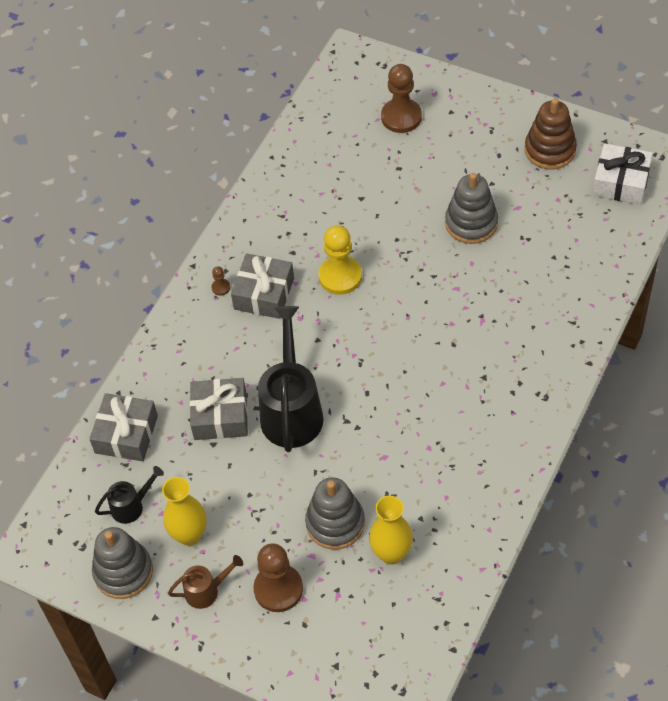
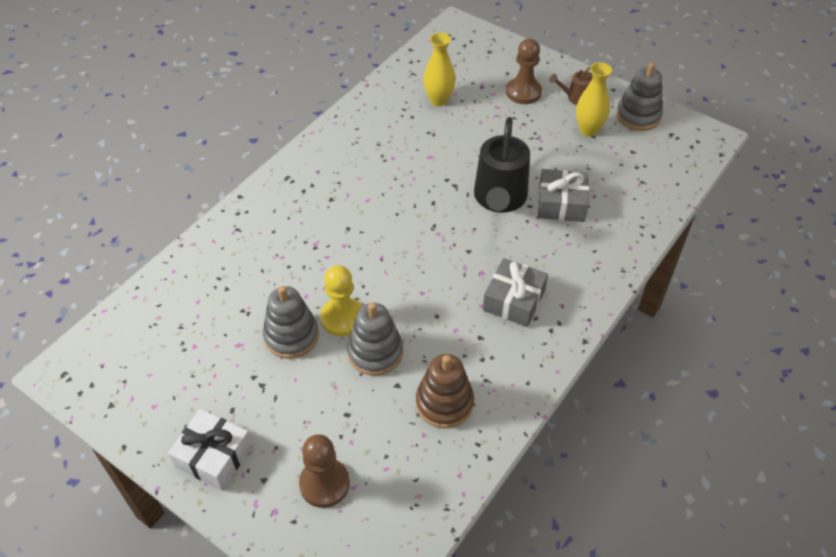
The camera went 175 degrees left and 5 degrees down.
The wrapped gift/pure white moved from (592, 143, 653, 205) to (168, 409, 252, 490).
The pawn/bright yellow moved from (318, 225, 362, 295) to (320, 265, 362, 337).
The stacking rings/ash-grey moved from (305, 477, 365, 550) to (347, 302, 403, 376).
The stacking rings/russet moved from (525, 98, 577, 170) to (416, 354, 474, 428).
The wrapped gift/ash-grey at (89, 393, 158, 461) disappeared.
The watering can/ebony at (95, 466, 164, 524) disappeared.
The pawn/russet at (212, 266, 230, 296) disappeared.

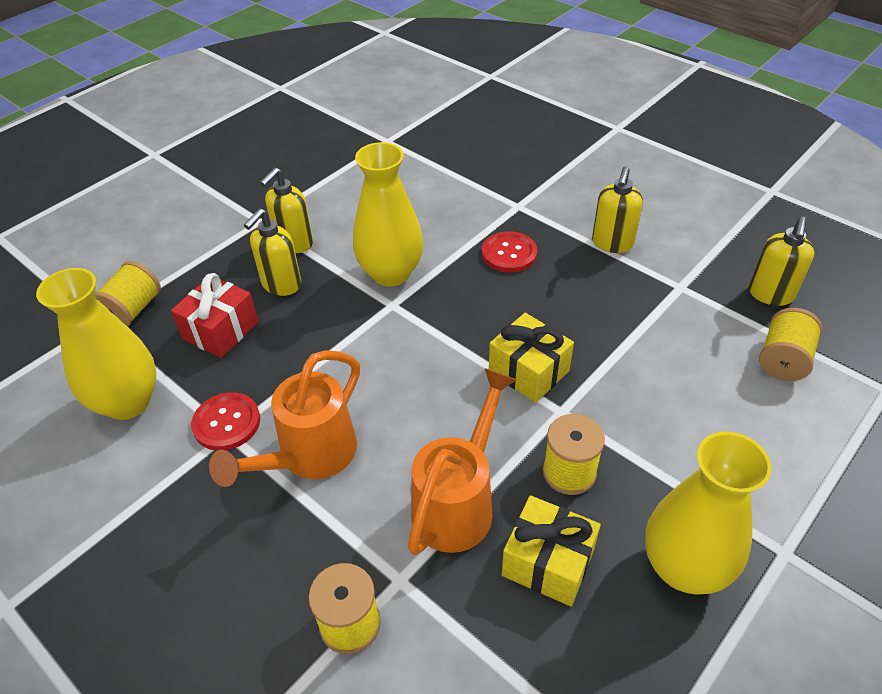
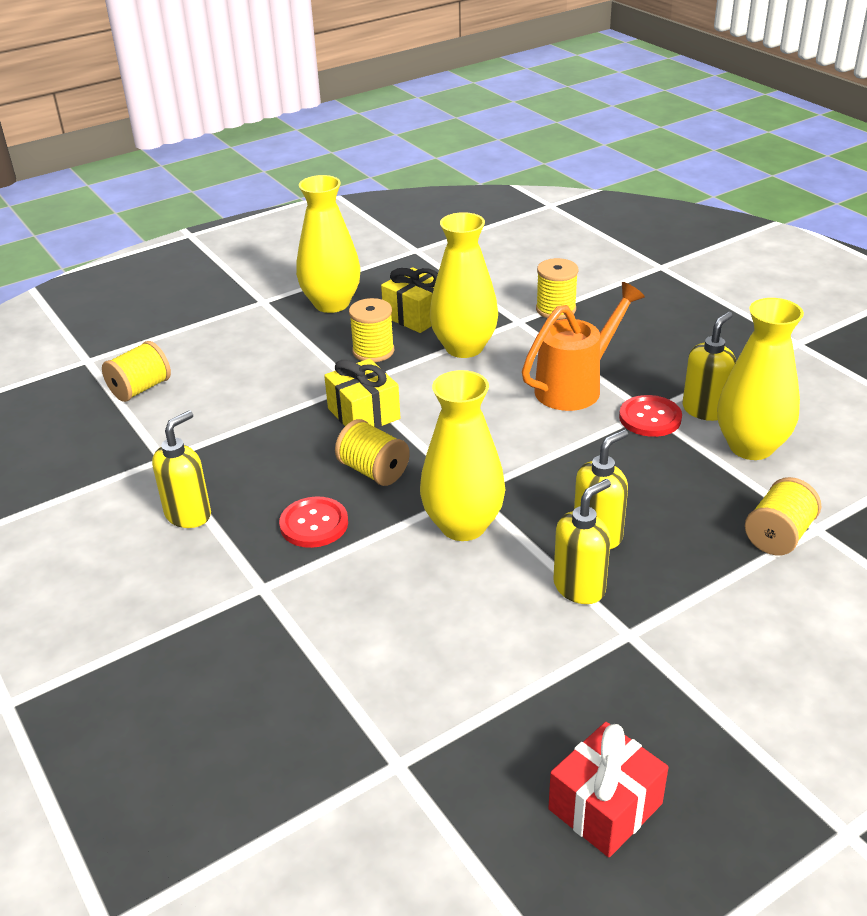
The camera went 165 degrees left and 10 degrees down.
The bobbin/bright yellow at (335, 419, 410, 486) appeared.
The watering can/orange-coloured at (408, 368, 516, 555) was replaced by the flower vase/bright yellow at (430, 212, 498, 358).
The wrapped gift/red moved from (171, 273, 259, 358) to (548, 722, 668, 858).
The soap pump/bright yellow moved from (749, 217, 815, 306) to (682, 312, 736, 421).

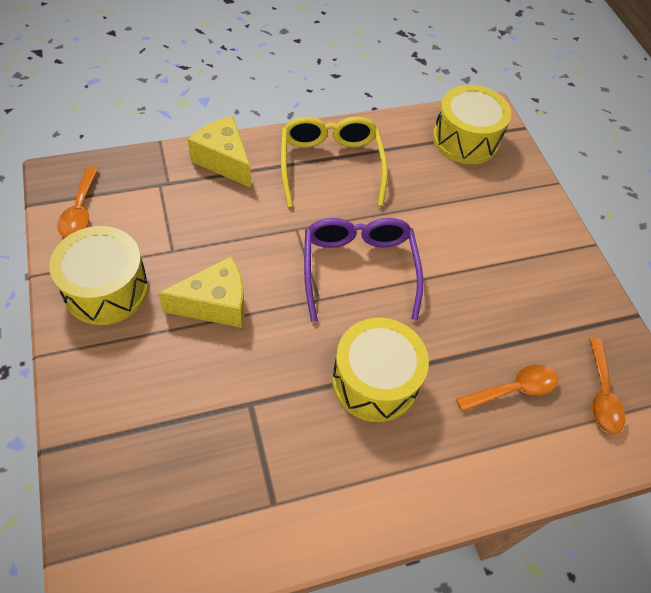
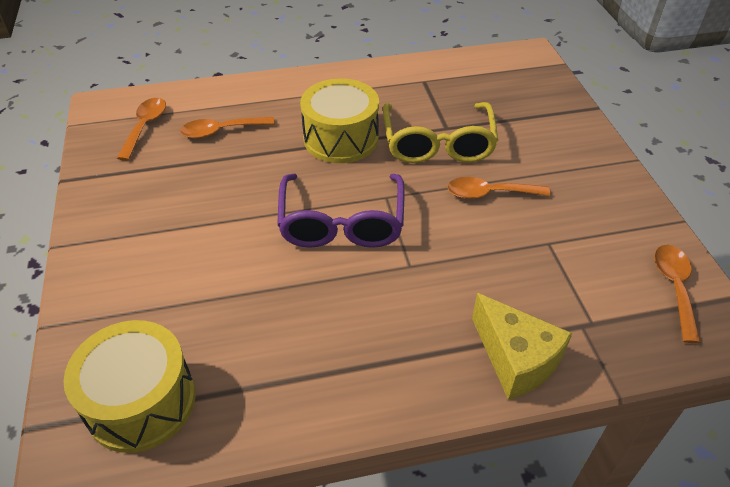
The camera went 170 degrees left and 10 degrees down.
The spectacles/bright yellow moved from (281, 117, 388, 207) to (383, 102, 498, 163).
The cheese/bright yellow at (158, 256, 244, 328) was replaced by the teaspoon/orange-coloured at (447, 177, 551, 199).
The snare drum/bright yellow at (49, 226, 149, 325) disappeared.

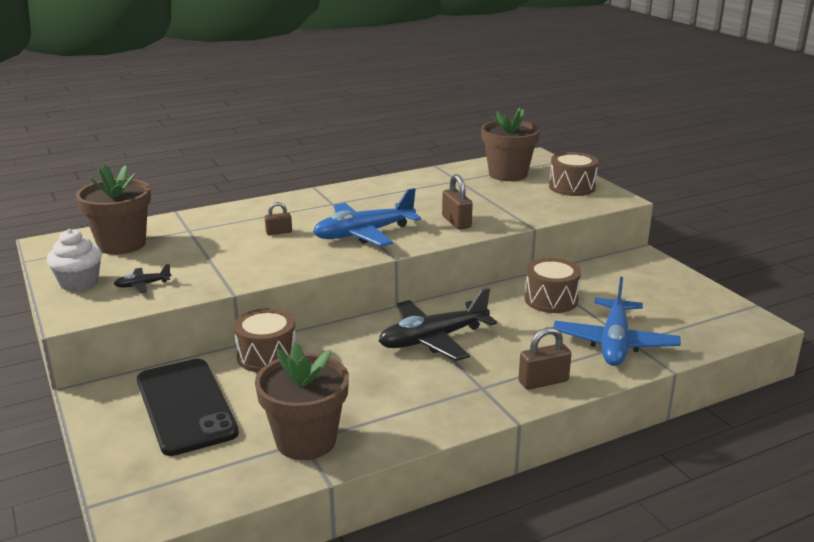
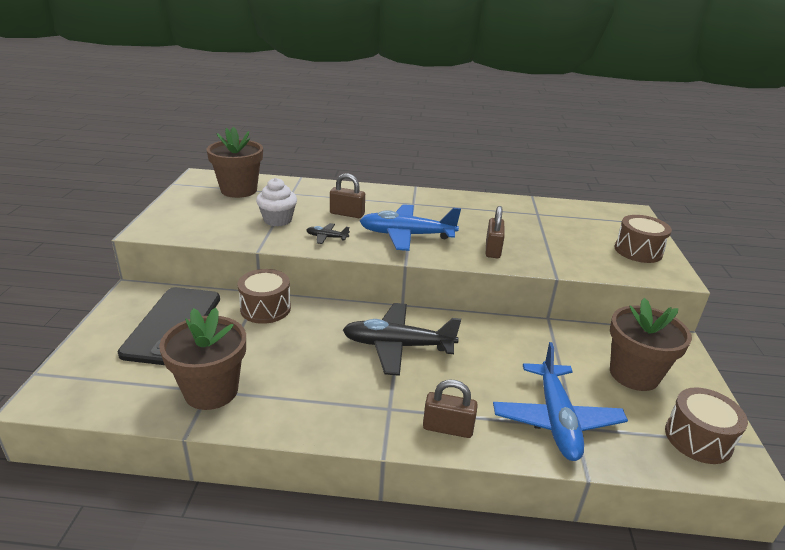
The camera went 30 degrees right and 5 degrees up.
The cupcake/pure white moved from (47, 229, 102, 291) to (256, 178, 297, 226).
The toy plane/ebony moved from (114, 264, 171, 293) to (306, 223, 350, 244).
The padlock/russet at (265, 202, 292, 235) changed to 1.59 times the size.
The toy plane/cobalt at (553, 277, 681, 366) turned 45 degrees counterclockwise.
The potted plant/russet moved from (481, 108, 540, 181) to (610, 298, 692, 391).
The snare drum/russet moved from (524, 258, 581, 313) to (665, 387, 748, 464).

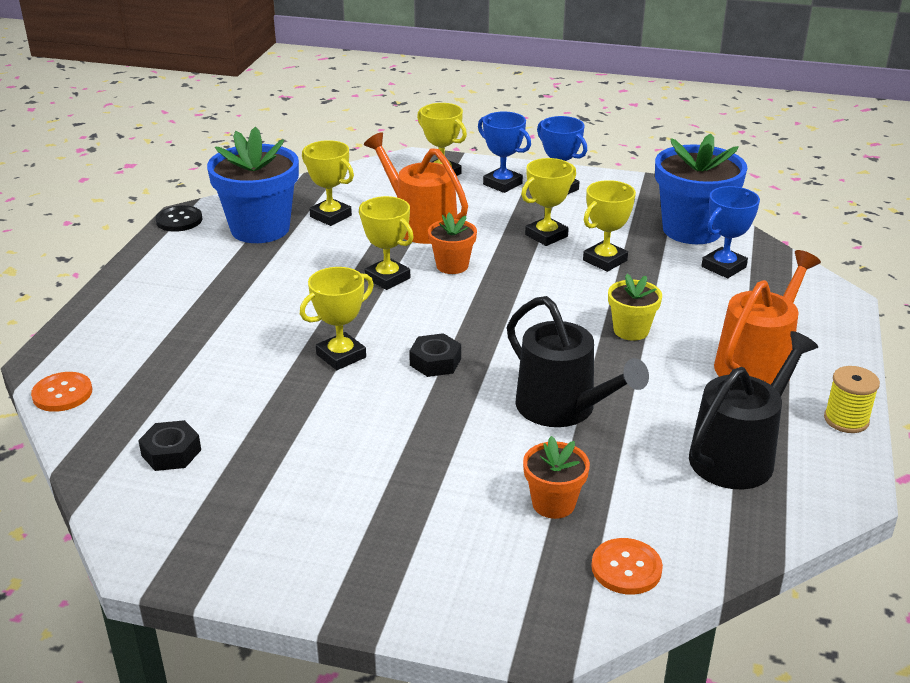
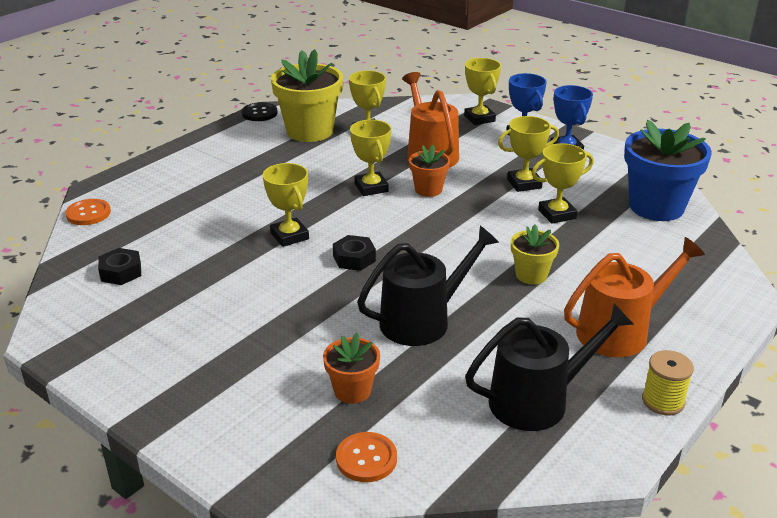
The camera went 25 degrees right and 0 degrees up.
The award cup/bright yellow at (300, 267, 374, 370) turned 75 degrees clockwise.
The potted plant/cobalt at (207, 127, 299, 243) became the potted plant/bright yellow at (271, 49, 343, 142).
The watering can/ebony at (507, 296, 649, 427) turned 105 degrees counterclockwise.
The award cup/cobalt at (702, 186, 760, 278) disappeared.

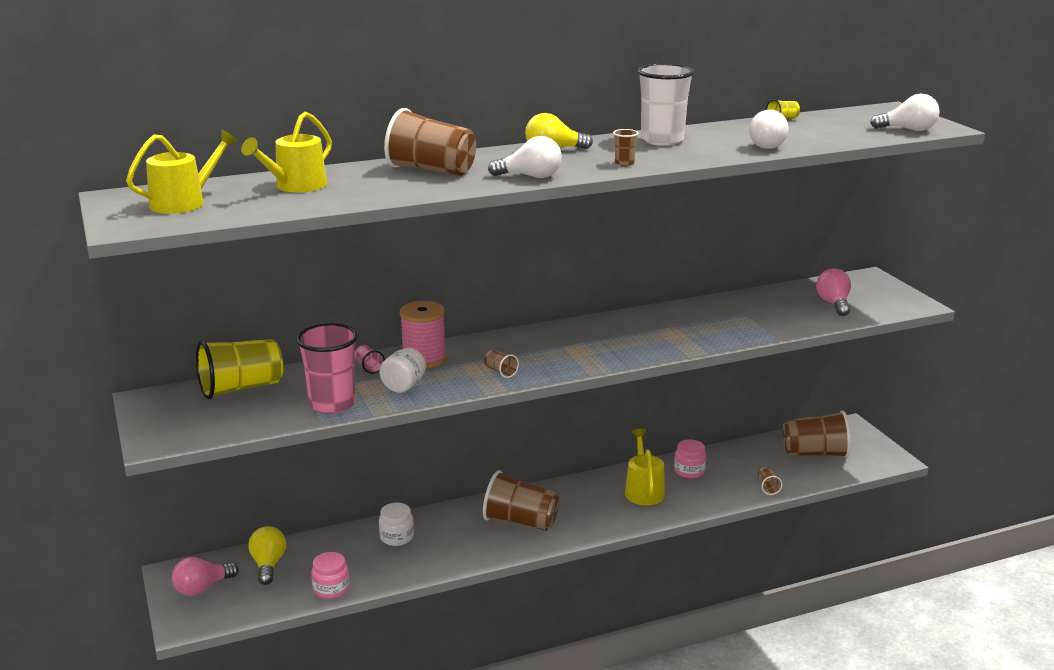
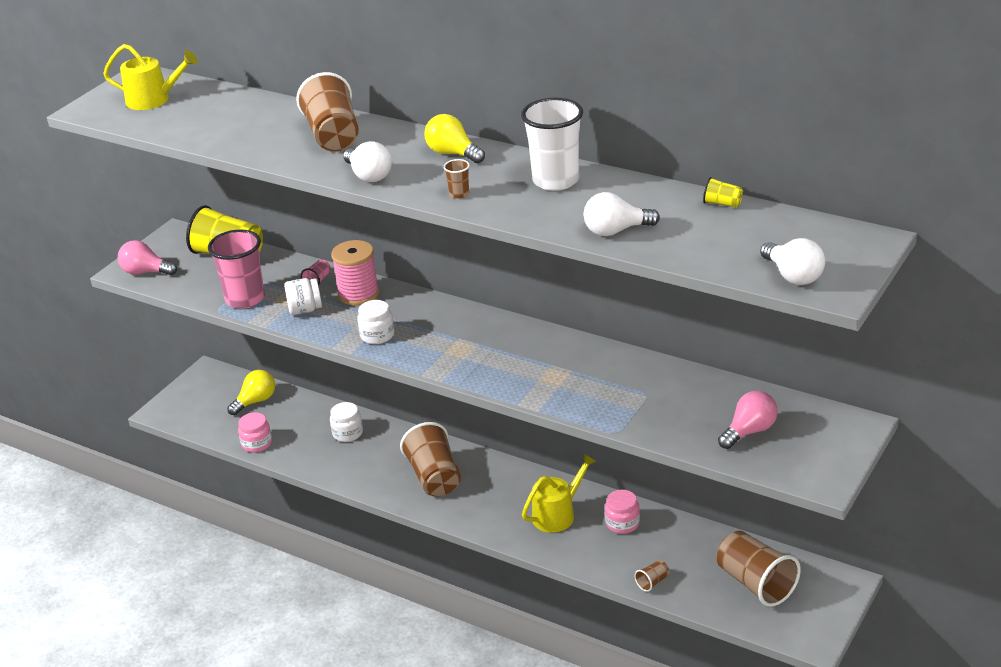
The camera went 55 degrees right and 10 degrees up.
The lightbulb/pink moved from (172, 557, 239, 596) to (118, 241, 177, 275).
The tumbler/russet at (484, 350, 519, 378) was replaced by the preserve jar/pure white at (357, 300, 395, 344).
The watering can/bright yellow at (241, 112, 332, 192) disappeared.

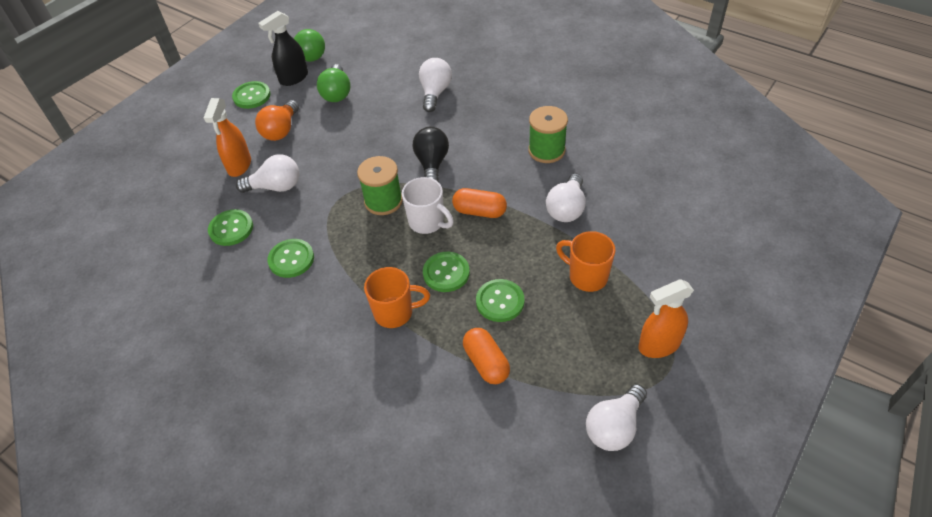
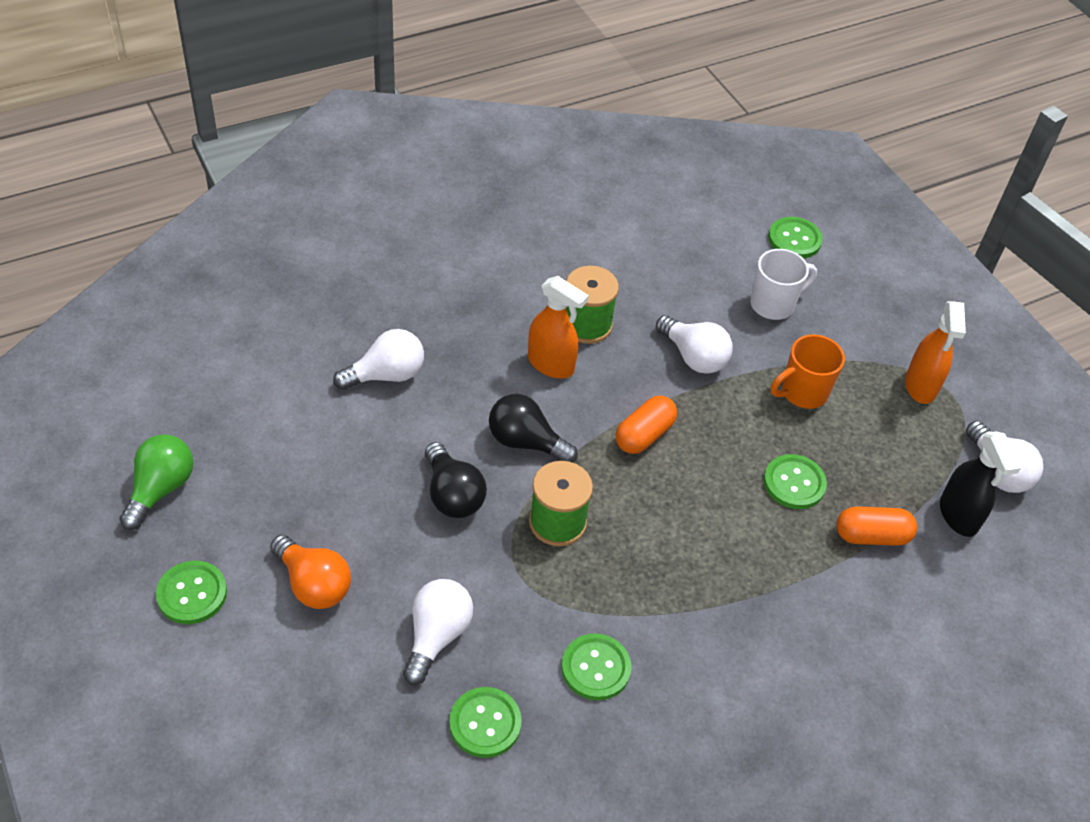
The camera went 70 degrees left and 0 degrees up.
The lightbulb/pure white at (419, 58, 452, 112) turned 120 degrees clockwise.
The lightbulb/ebony at (425, 442, 487, 518) appeared.
The sprayer/orange-coloured moved from (204, 98, 251, 177) to (528, 276, 589, 379).
The mug/pure white moved from (402, 177, 454, 234) to (750, 249, 817, 320).
The button/green moved from (423, 252, 470, 292) to (768, 217, 823, 259).
The sprayer/ebony moved from (258, 11, 308, 86) to (940, 431, 1021, 537).
The lightbulb/green at (317, 64, 351, 102) disappeared.
The mug/orange-coloured at (364, 267, 430, 328) disappeared.

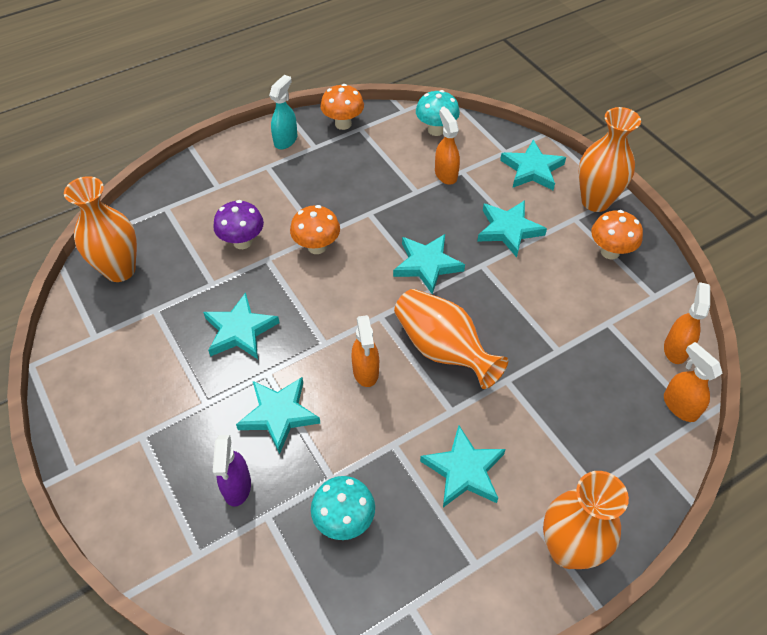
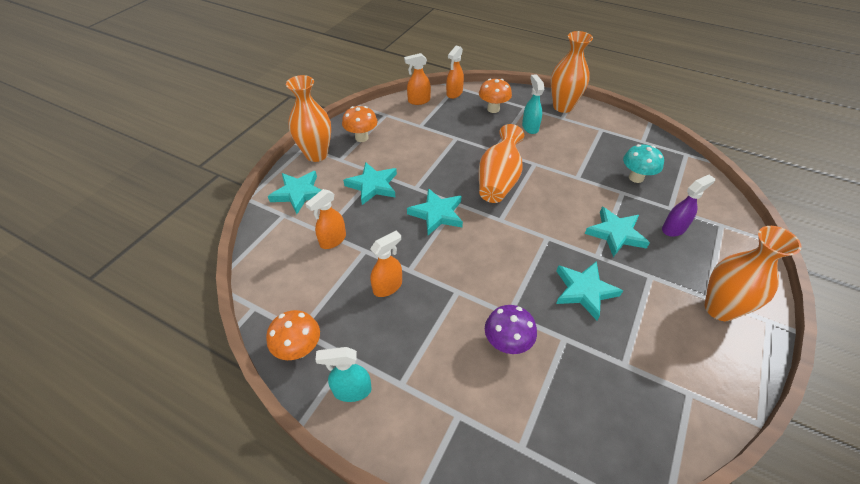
The camera went 120 degrees left and 5 degrees down.
The sprayer/orange-coloured moved from (351, 315, 379, 387) to (370, 231, 402, 297).
The fungus/orange-coloured moved from (290, 205, 340, 254) to (479, 79, 512, 113).
The sprayer/aqua at (522, 74, 544, 134) appeared.
The flower vase/orange-coloured moved from (64, 176, 137, 282) to (704, 226, 802, 321).
The fungus/aqua at (416, 90, 460, 136) disappeared.
The star shape/aqua at (420, 425, 506, 507) disappeared.

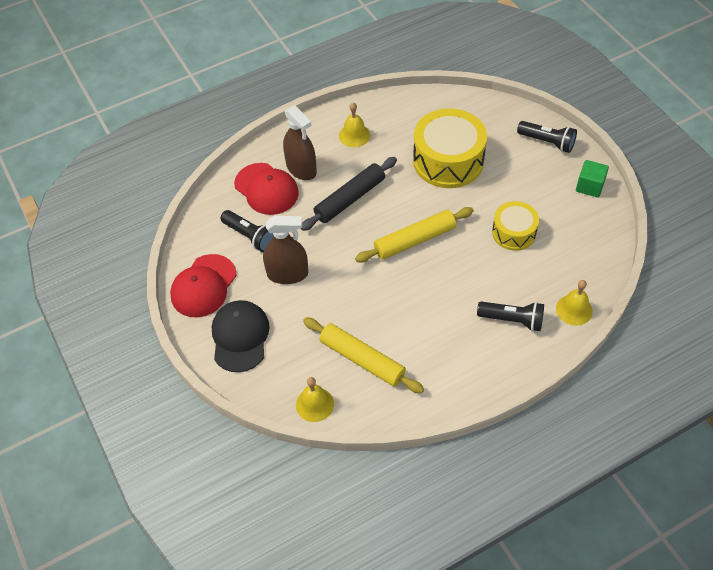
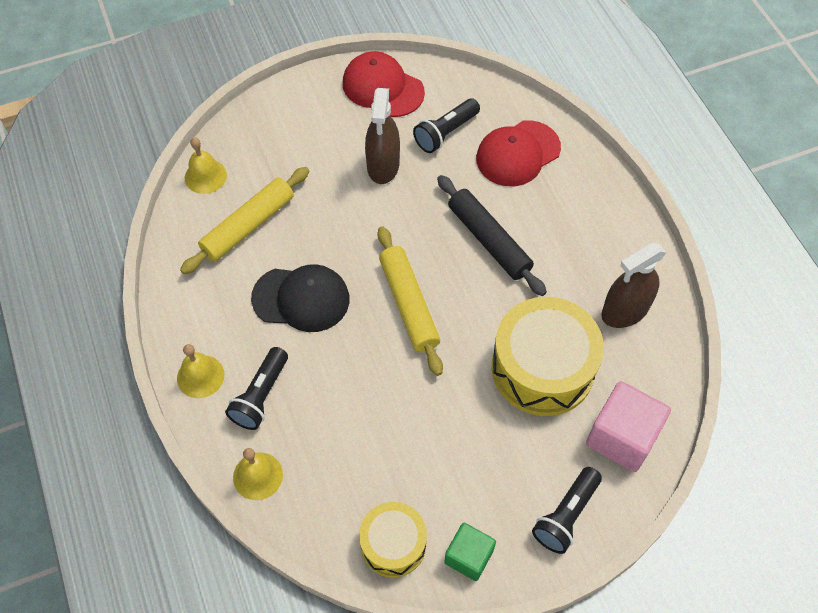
The camera went 95 degrees right and 5 degrees up.
The school bell/bright yellow moved from (339, 103, 370, 147) to (177, 344, 224, 398).
The cap/ebony moved from (212, 300, 270, 372) to (251, 264, 349, 332).
The snare drum/bright yellow moved from (492, 201, 539, 251) to (359, 502, 427, 578).
The cube/pink at (586, 381, 671, 472) appeared.
The sprayer/russet moved from (283, 106, 317, 180) to (601, 243, 667, 328).

